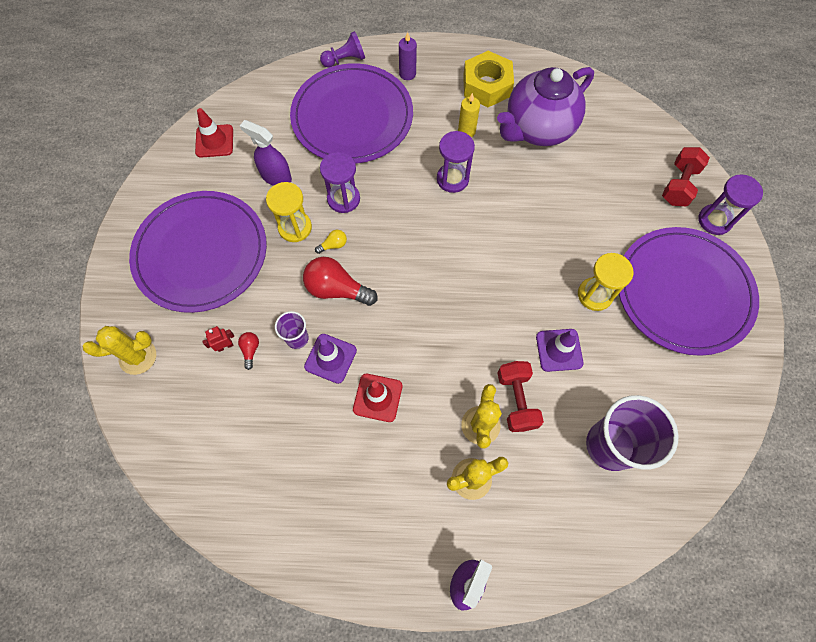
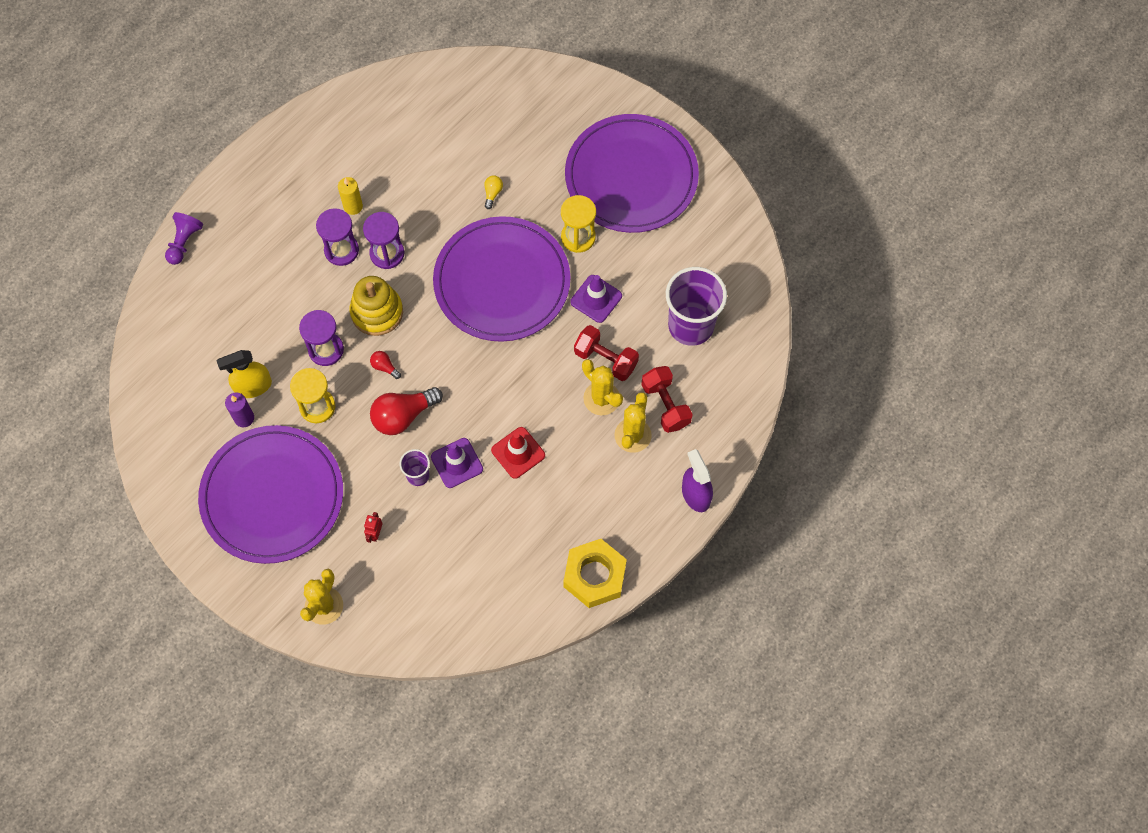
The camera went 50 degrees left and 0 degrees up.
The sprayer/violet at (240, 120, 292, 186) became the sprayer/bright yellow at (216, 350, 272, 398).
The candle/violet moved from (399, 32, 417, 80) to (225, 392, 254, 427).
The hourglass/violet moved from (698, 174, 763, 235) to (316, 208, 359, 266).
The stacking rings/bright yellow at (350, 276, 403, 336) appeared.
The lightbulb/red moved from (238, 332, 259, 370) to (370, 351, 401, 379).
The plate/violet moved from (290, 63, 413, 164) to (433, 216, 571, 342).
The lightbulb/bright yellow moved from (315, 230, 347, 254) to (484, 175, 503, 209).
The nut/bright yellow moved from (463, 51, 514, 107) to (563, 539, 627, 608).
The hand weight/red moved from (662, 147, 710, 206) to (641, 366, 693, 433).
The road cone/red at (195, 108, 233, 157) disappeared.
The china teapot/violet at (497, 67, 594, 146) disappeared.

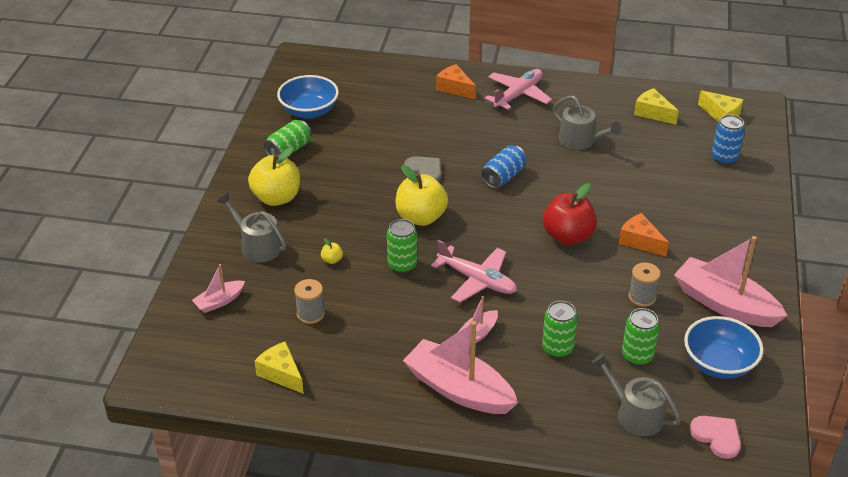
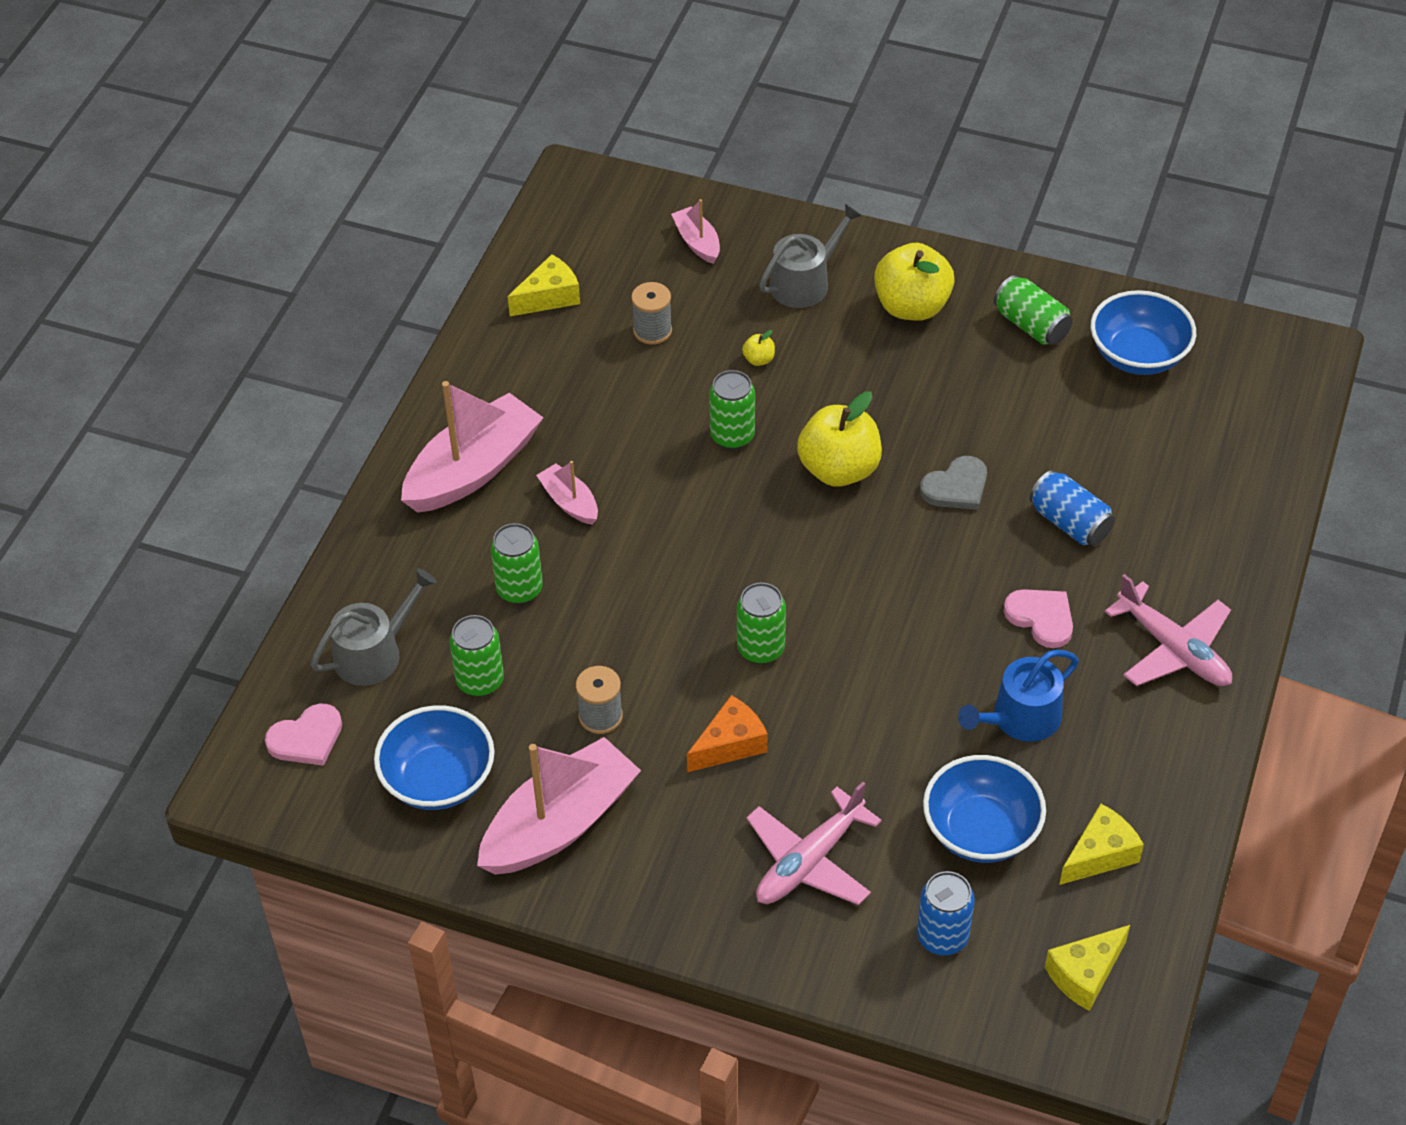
The camera went 100 degrees right and 10 degrees up.
The toy apple/red at (543, 183, 597, 245) was replaced by the can/green at (737, 583, 786, 664).
The toy plane/pink moved from (431, 240, 517, 302) to (747, 782, 882, 905).
The serving bowl/cobalt at (923, 755, 1046, 863) appeared.
The watering can/ash-grey at (553, 95, 621, 150) became the watering can/cobalt at (958, 650, 1079, 742).
The heart/pink at (1004, 589, 1073, 648) appeared.
The can/cobalt moved from (481, 145, 527, 188) to (1029, 470, 1115, 546).
The cheese/orange-coloured at (436, 64, 476, 99) disappeared.

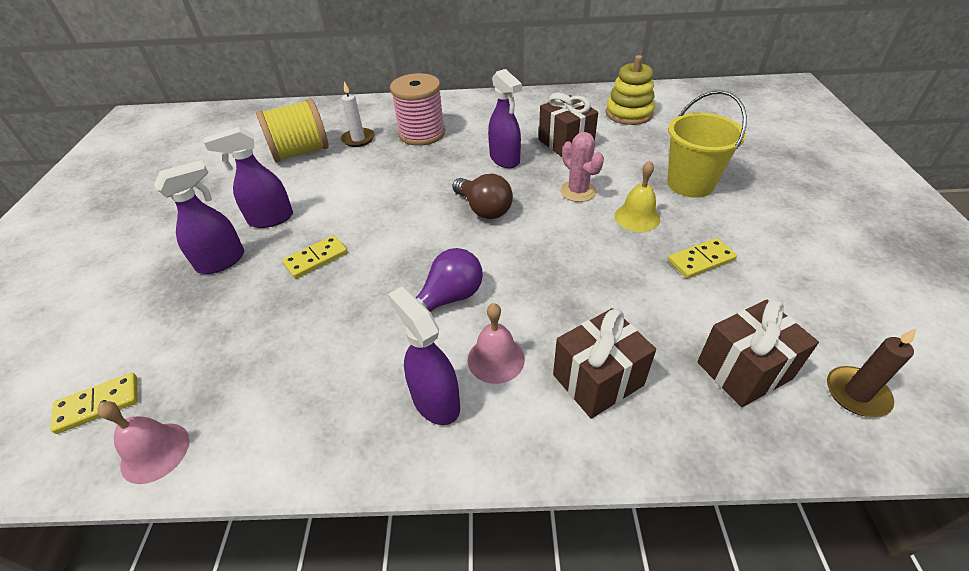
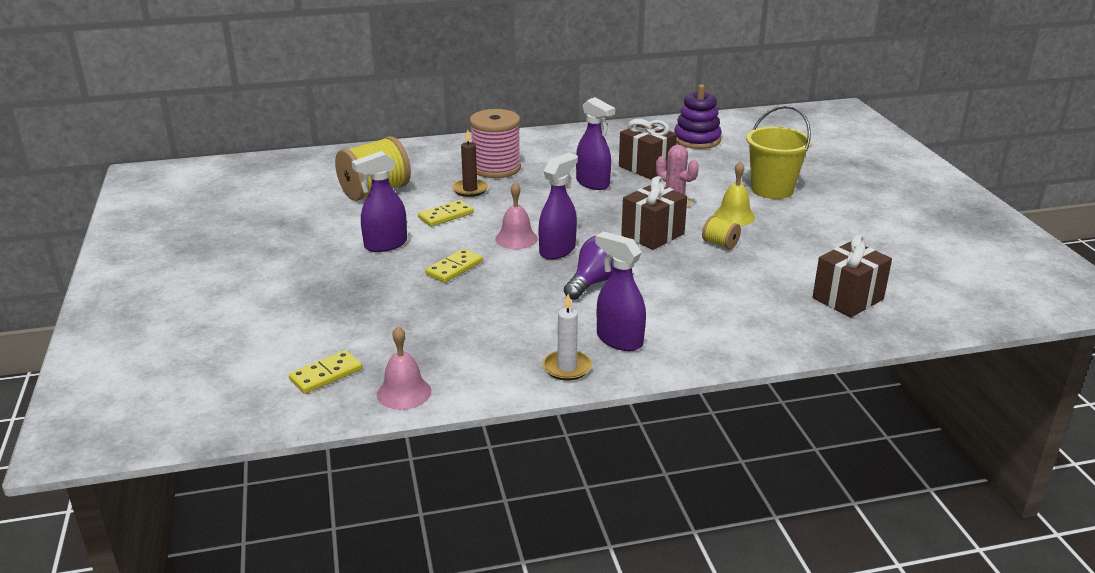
The camera went 15 degrees left and 15 degrees down.
The domino piece/bright yellow moved from (668, 238, 737, 278) to (418, 200, 474, 227).
The candle/russet moved from (827, 328, 916, 417) to (452, 130, 488, 197).
The school bell/pink moved from (468, 303, 525, 384) to (495, 182, 538, 249).
The sprayer/violet moved from (154, 160, 244, 274) to (539, 153, 578, 260).
The candle/pure white moved from (341, 81, 375, 147) to (543, 294, 592, 381).
The wrapped gift/russet moved from (553, 308, 656, 419) to (621, 176, 687, 250).
The stacking rings/bright yellow at (606, 55, 655, 125) became the stacking rings/violet at (674, 84, 722, 149).
The bobbin/bright yellow at (702, 216, 741, 249) appeared.
The lightbulb/russet at (452, 174, 513, 219) disappeared.

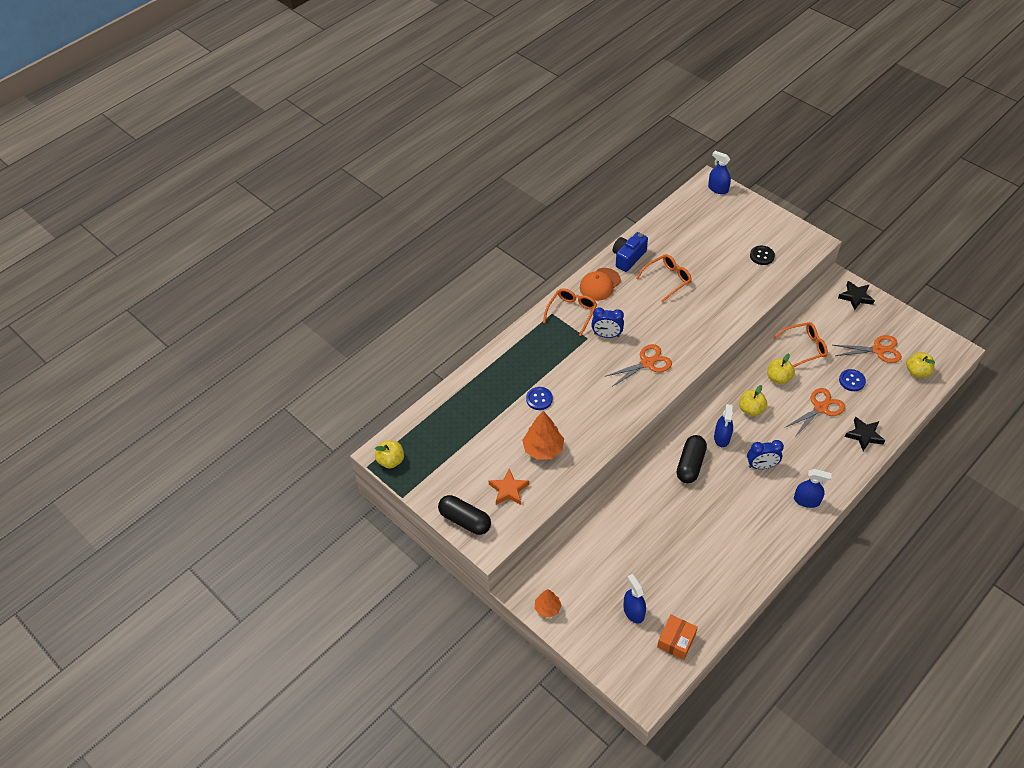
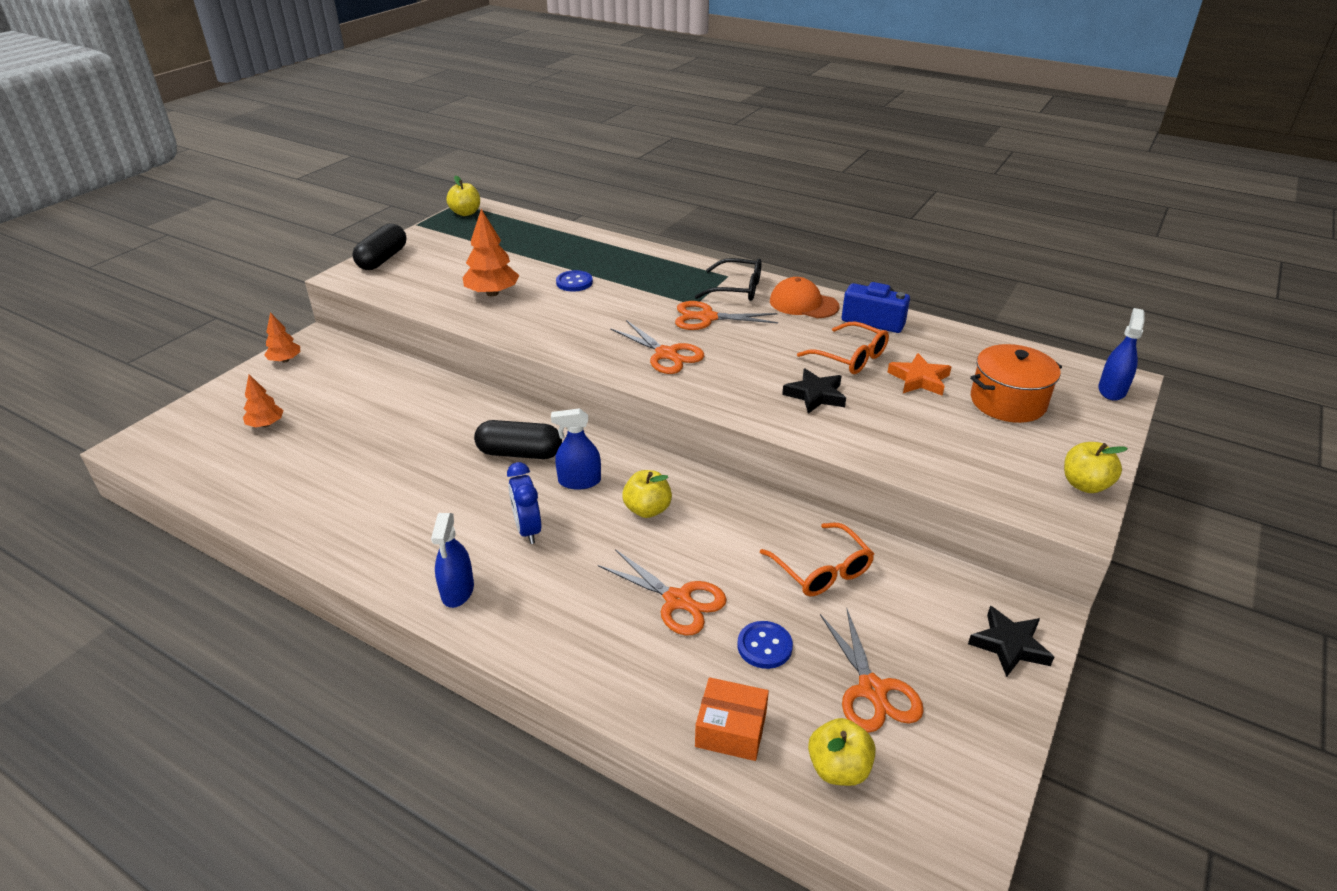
The camera went 75 degrees right and 15 degrees down.
The sprayer/cobalt at (623, 574, 646, 624) was replaced by the fir tree/orange-coloured at (243, 374, 284, 427).
The clock/cobalt at (591, 307, 624, 338) was replaced by the shears/orange-coloured at (675, 301, 778, 330).
The spectacles/orange-coloured at (543, 288, 597, 336) became the spectacles/ebony at (695, 258, 761, 301).
The box/orange-coloured moved from (657, 615, 698, 660) to (695, 677, 769, 761).
The star shape/ebony moved from (845, 417, 885, 451) to (782, 368, 846, 414).
The star shape/orange-coloured moved from (489, 469, 529, 505) to (887, 353, 952, 396).
The cooking pot/orange-coloured at (970, 344, 1062, 423) appeared.
The toy apple/bright yellow moved from (767, 354, 795, 384) to (1064, 442, 1128, 493).
The button/ebony at (750, 246, 775, 265) disappeared.

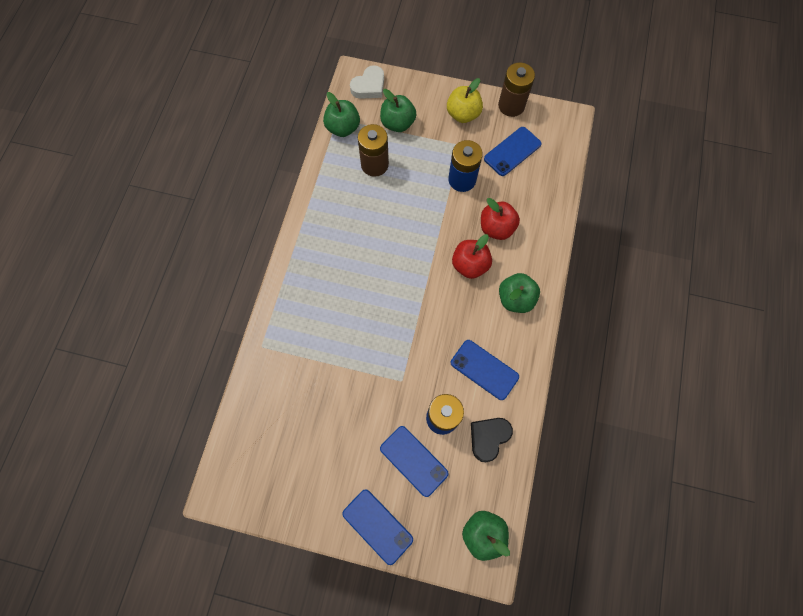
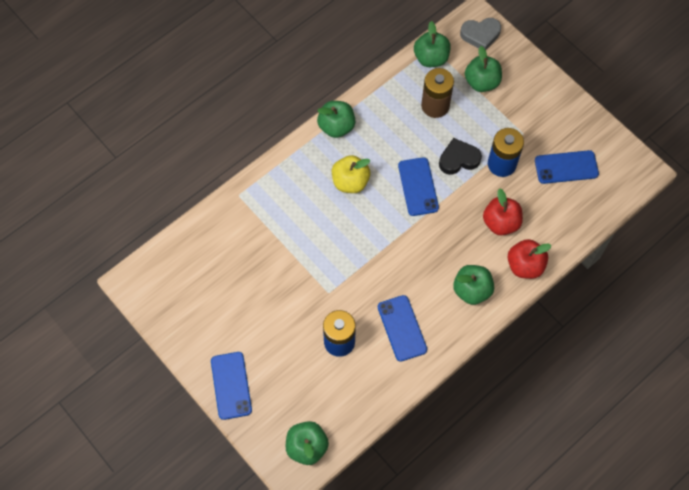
The camera went 35 degrees right and 5 degrees down.
The toy apple/green at (317, 101, 355, 138) appeared.
The toy apple/bright yellow moved from (447, 78, 483, 123) to (332, 155, 370, 193).
The phone/cobalt moved from (380, 426, 449, 497) to (398, 157, 439, 216).
The heart/ebony moved from (471, 418, 513, 462) to (439, 138, 482, 175).
The heart/pure white at (350, 65, 384, 99) became the heart/ash-grey at (460, 18, 501, 50).
The toy apple/red moved from (452, 234, 492, 279) to (508, 239, 551, 279).
The battery/russet at (498, 63, 535, 117) disappeared.

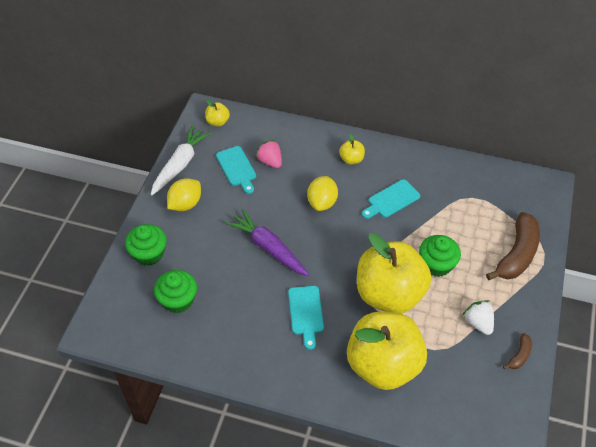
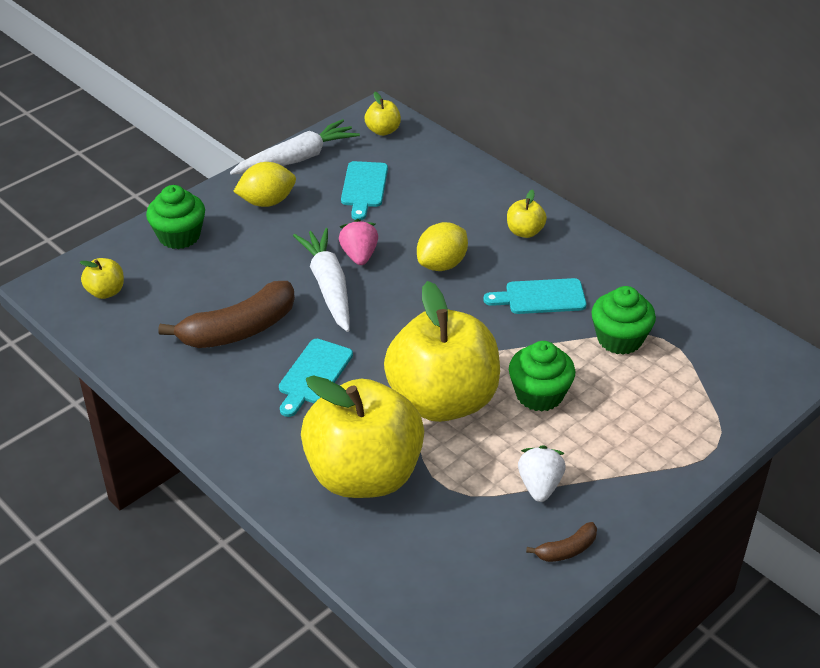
The camera went 30 degrees right and 10 degrees down.
The toy apple/bright yellow at (80, 258, 124, 299) appeared.
The banana/russet moved from (486, 212, 540, 280) to (158, 281, 295, 348).
The toy carrot/violet at (226, 209, 309, 276) became the toy carrot/pure white at (293, 228, 350, 332).
The toy strawberry/pink moved from (255, 140, 282, 168) to (339, 219, 378, 265).
The cupcake/green moved from (154, 270, 197, 313) to (592, 286, 656, 355).

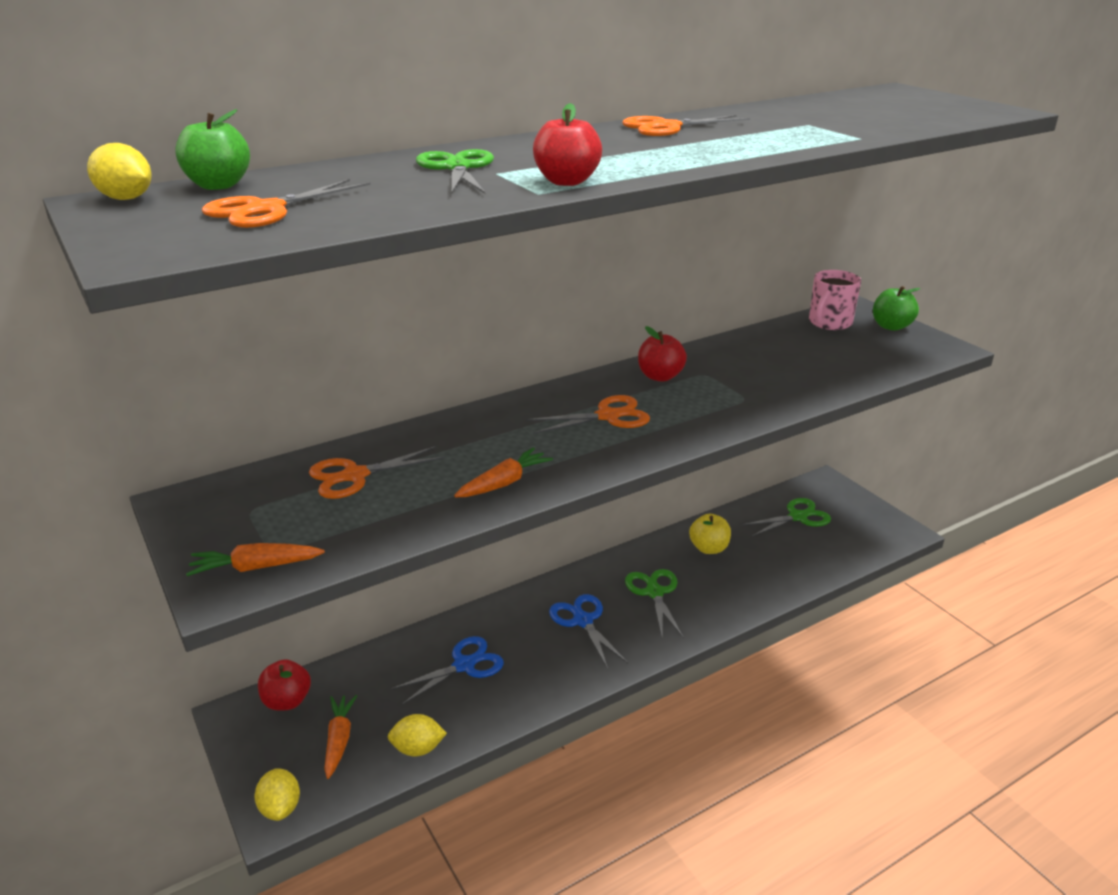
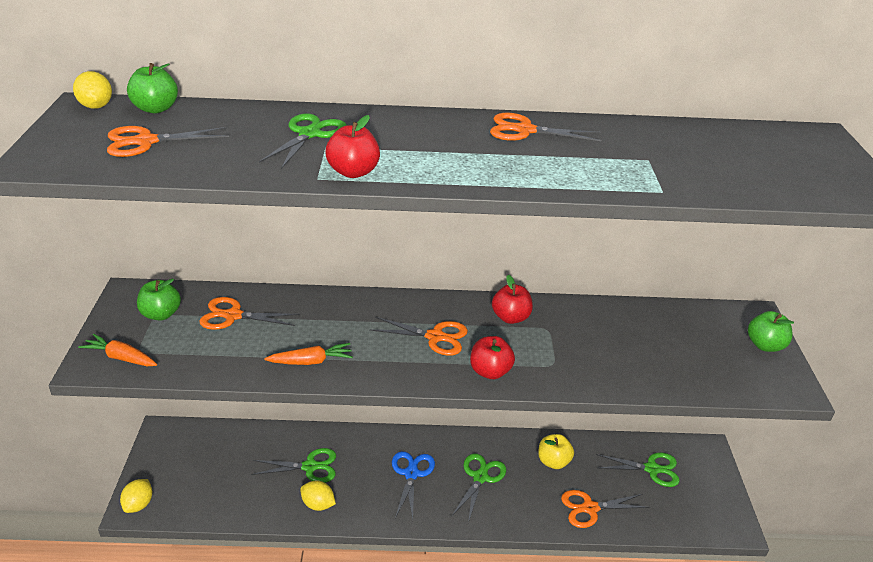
The camera went 30 degrees right and 5 degrees up.
The toy apple/green at (137, 279, 181, 320) appeared.
The shears/cobalt at (390, 636, 504, 705) became the shears/green at (251, 448, 336, 483).
The toy lemon/bright yellow moved from (388, 714, 447, 756) to (300, 480, 336, 511).
The toy apple/red moved from (258, 659, 311, 711) to (470, 336, 515, 379).
The shears/orange-coloured at (561, 490, 650, 528) appeared.
The toy carrot/orange-coloured at (324, 695, 357, 779) disappeared.
The mug/pink at (809, 270, 861, 330) disappeared.

